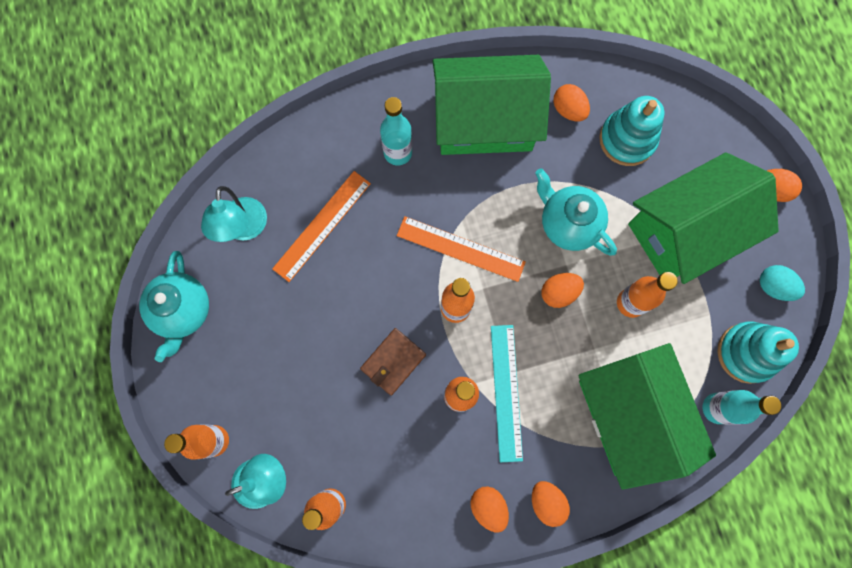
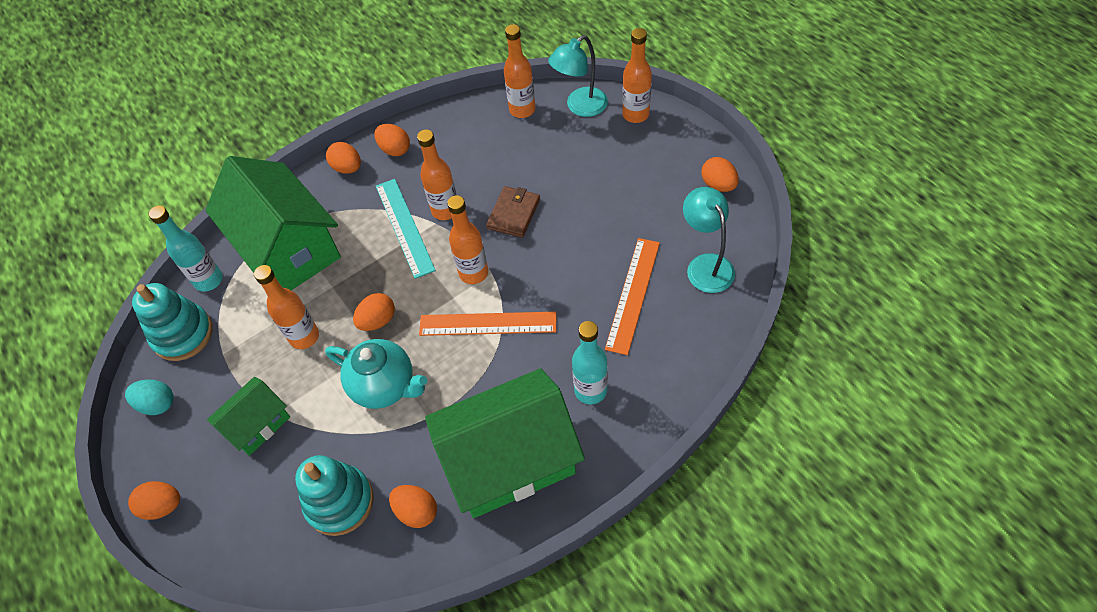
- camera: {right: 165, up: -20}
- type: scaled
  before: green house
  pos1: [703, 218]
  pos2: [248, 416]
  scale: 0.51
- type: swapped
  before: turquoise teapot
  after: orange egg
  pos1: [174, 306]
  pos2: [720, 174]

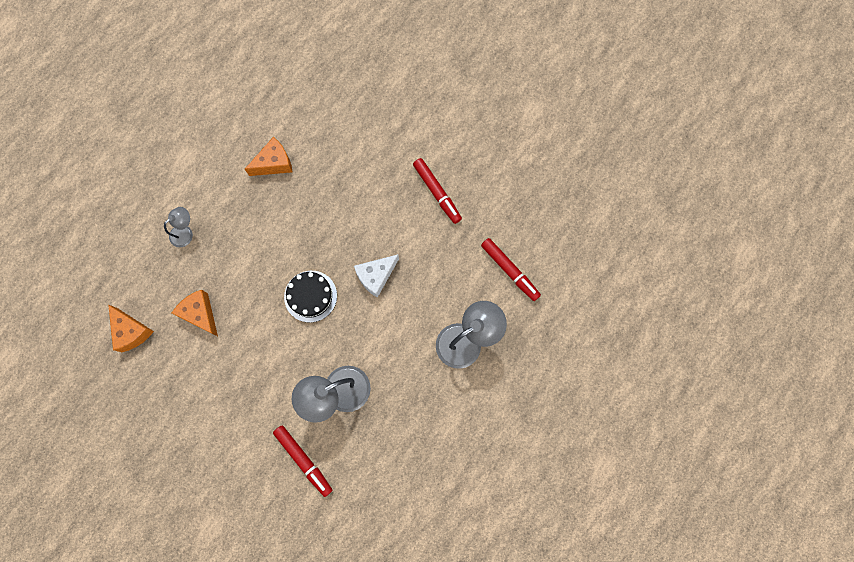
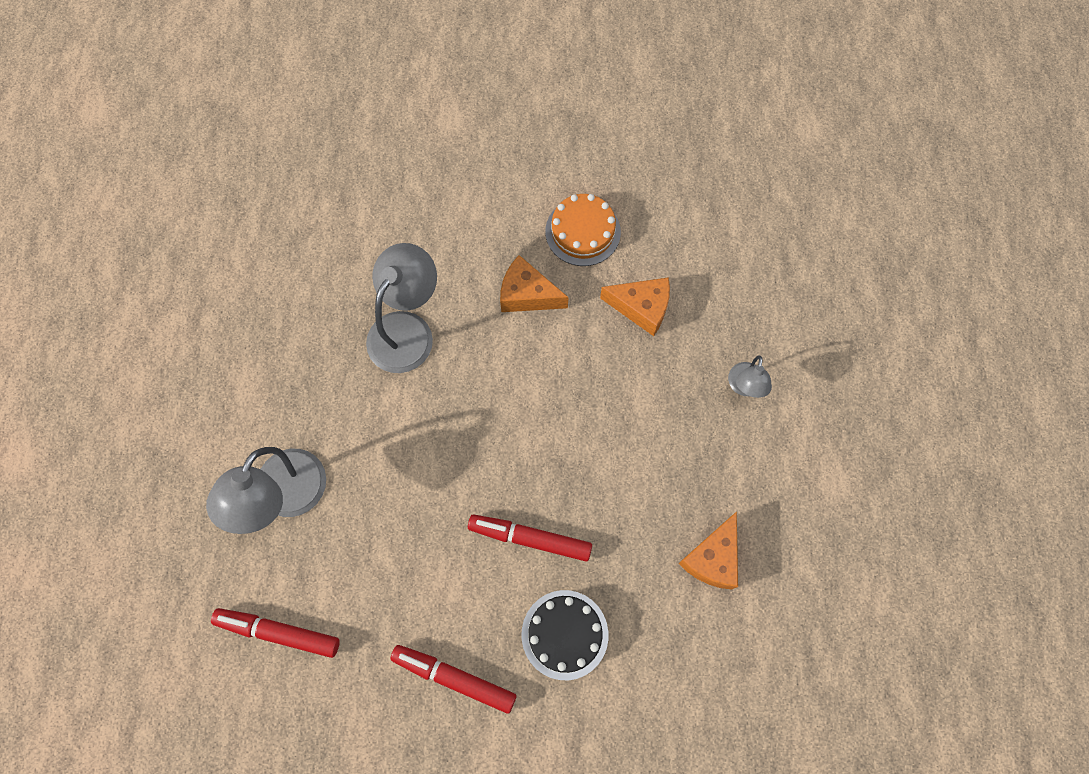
- camera: {right: 145, up: -5}
- type: shifted
  before: red marker
  pos1: [302, 461]
  pos2: [530, 538]
- type: shifted
  before: orange cheese
  pos1: [131, 328]
  pos2: [534, 283]
- type: shifted
  before: black cake
  pos1: [310, 297]
  pos2: [564, 635]
- type: new
  after: orange cake
  pos2: [583, 230]
- type: gone
  before: white cheese
  pos1: [376, 276]

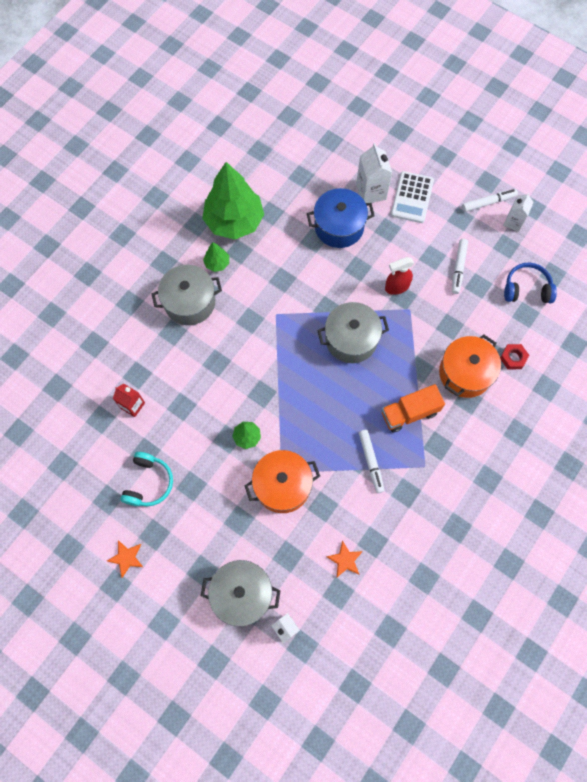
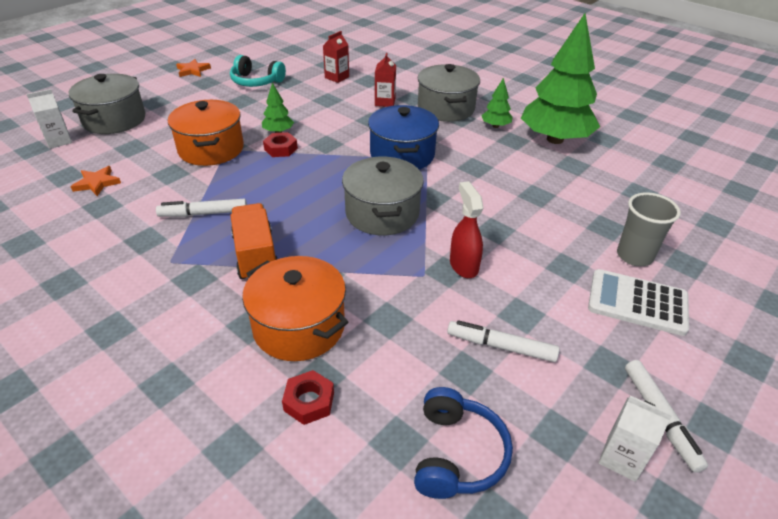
- camera: {right: 95, up: -30}
- type: new
  after: red nut
  pos2: [280, 144]
- type: shifted
  before: blue pot
  pos1: [341, 218]
  pos2: [403, 137]
- type: new
  after: red carton
  pos2: [385, 80]
- type: swapped
  before: white carton
  after: grey cup
  pos1: [374, 173]
  pos2: [649, 229]

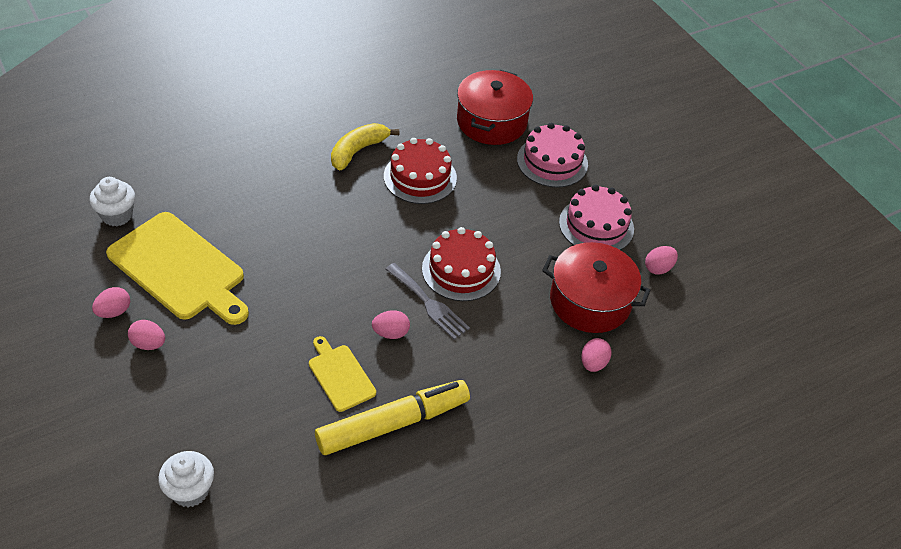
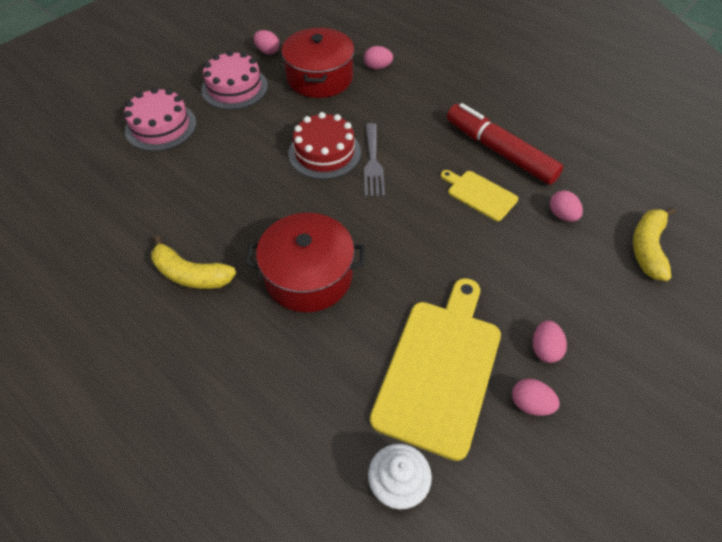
- camera: {right: -105, up: 5}
- type: shifted
  before: red pot
  pos1: [495, 107]
  pos2: [305, 262]
- type: rotated
  before: grey fork
  pos1: [428, 301]
  pos2: [374, 159]
  turn: 150
- type: rotated
  before: yellow cutting board
  pos1: [342, 374]
  pos2: [479, 195]
  turn: 90
- type: repainted
  before: yellow marker
  after: red marker
  pos1: [392, 417]
  pos2: [505, 144]
- type: shifted
  before: pink egg
  pos1: [391, 324]
  pos2: [566, 206]
- type: swapped
  before: white cupcake
  after: yellow banana
  pos1: [186, 479]
  pos2: [654, 244]
- type: gone
  before: red cake
  pos1: [420, 171]

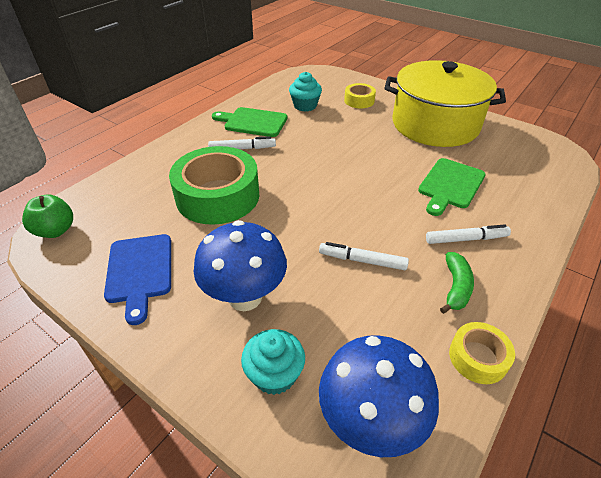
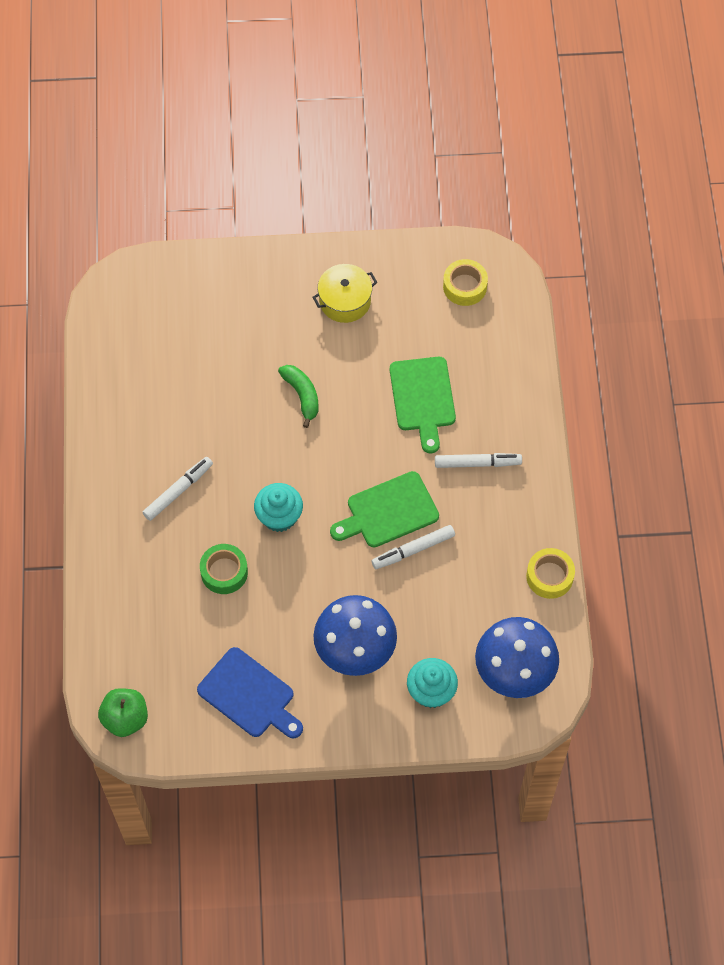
- camera: {right: -40, up: 20}
- type: scaled
  before: green tape
  pos1: [214, 185]
  pos2: [224, 569]
  scale: 0.48
- type: shifted
  before: turquoise cupcake
  pos1: [305, 92]
  pos2: [278, 507]
- type: shifted
  before: green banana
  pos1: [457, 283]
  pos2: [298, 396]
- type: scaled
  before: yellow pot
  pos1: [445, 103]
  pos2: [344, 293]
  scale: 0.44
- type: shifted
  before: green cutting board
  pos1: [250, 122]
  pos2: [384, 509]
- type: rotated
  before: white marker
  pos1: [468, 234]
  pos2: [478, 460]
  turn: 45
- type: shifted
  before: yellow tape
  pos1: [360, 95]
  pos2: [465, 282]

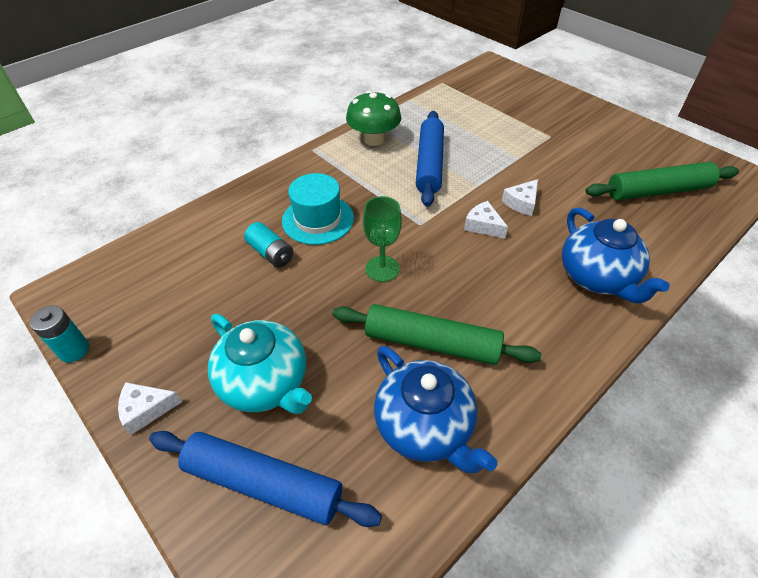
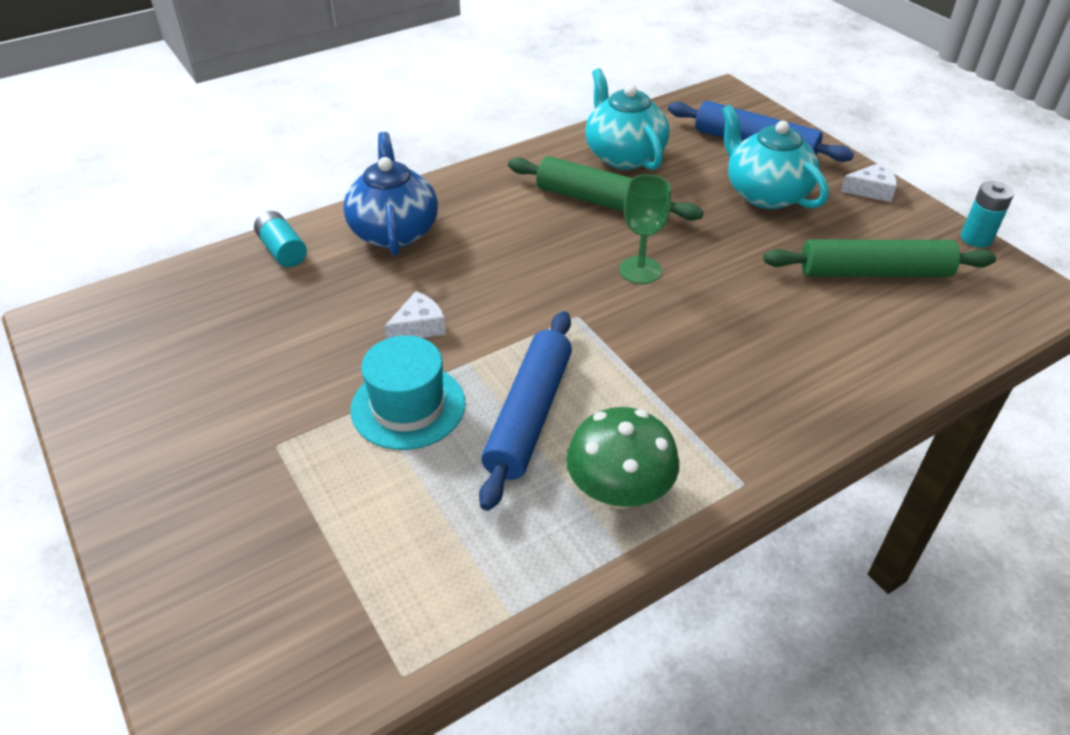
- camera: {right: -170, up: -5}
- type: shifted
  before: turquoise battery
  pos1: [269, 244]
  pos2: [280, 239]
- type: shifted
  before: turquoise hat
  pos1: [318, 209]
  pos2: [407, 393]
- type: repainted
  before: blue teapot
  after: turquoise teapot
  pos1: [435, 409]
  pos2: [627, 119]
- type: shifted
  before: green rolling pin
  pos1: [662, 181]
  pos2: [879, 258]
- type: gone
  before: white cheese
  pos1: [486, 220]

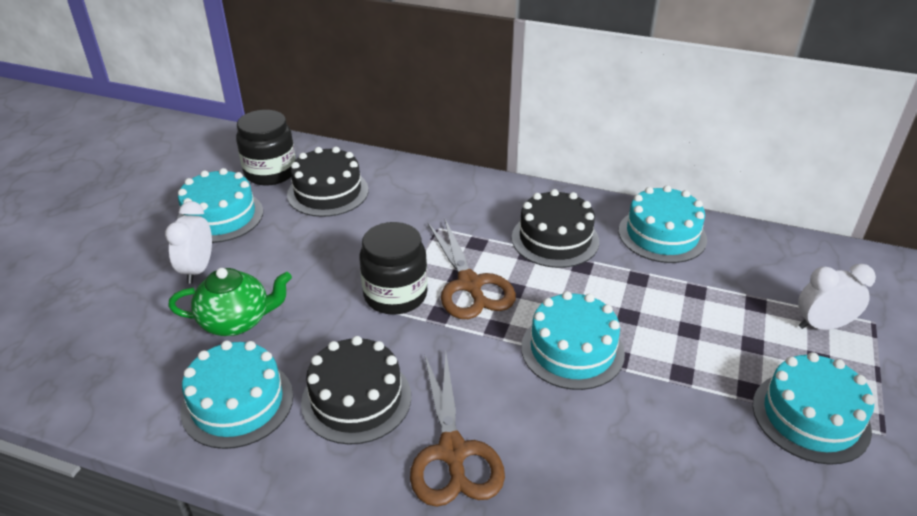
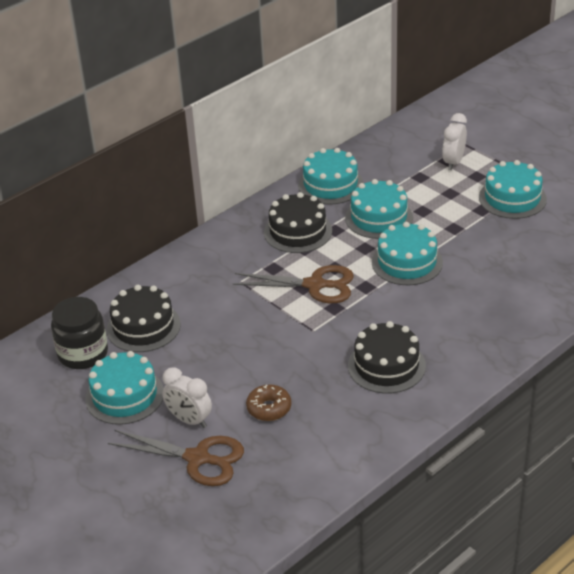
- camera: {right: -60, up: 0}
- type: shifted
  before: brown scissors
  pos1: [457, 430]
  pos2: [176, 458]
- type: swapped
  before: green teapot
  after: brown donut
  pos1: [230, 302]
  pos2: [268, 403]
- type: shifted
  before: turquoise cake
  pos1: [236, 395]
  pos2: [379, 209]
- type: gone
  before: black jar
  pos1: [393, 268]

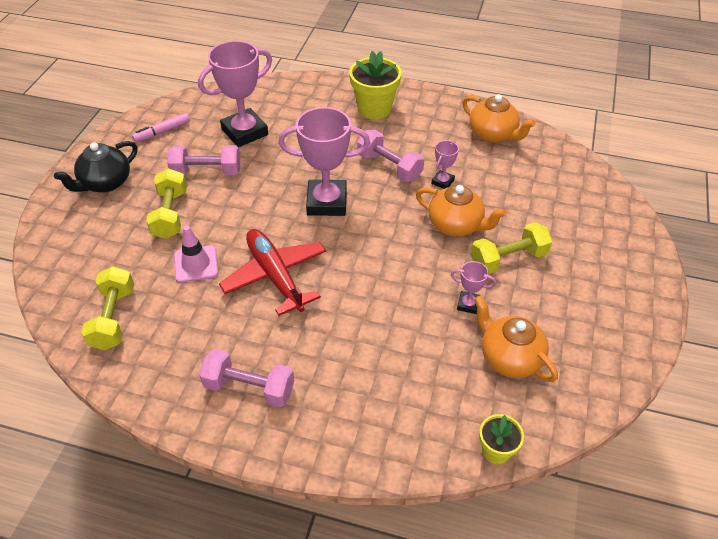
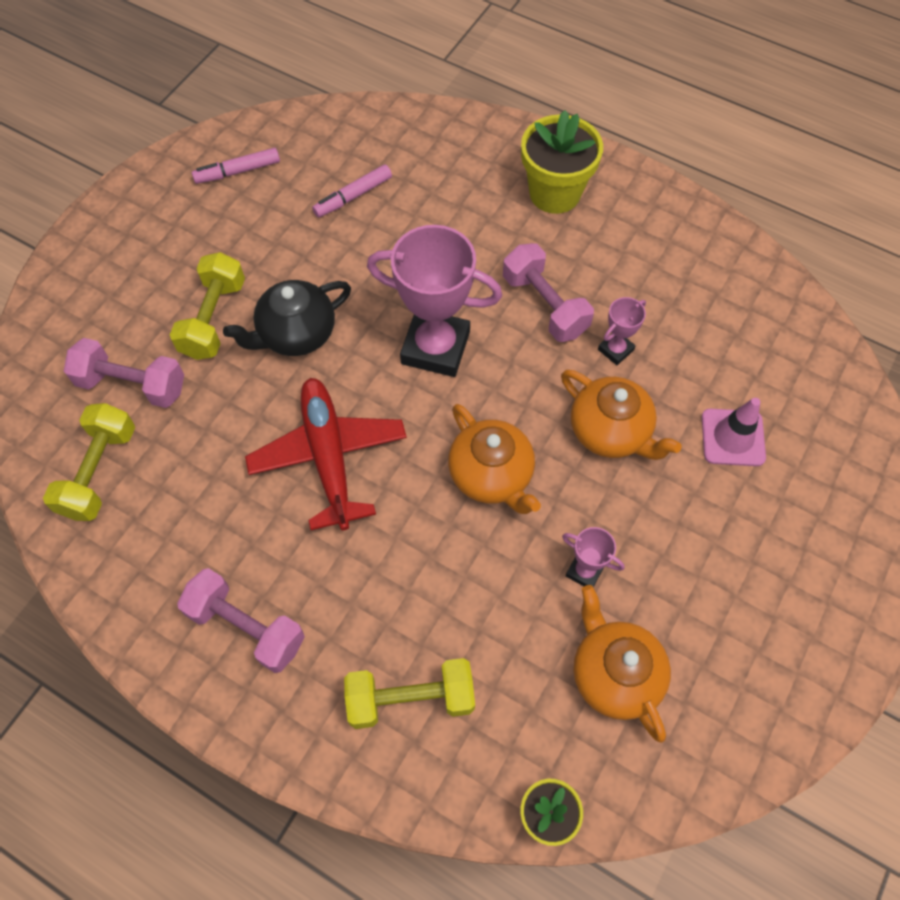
- camera: {right: 15, up: 15}
- type: shifted
  before: pink dumbbell
  pos1: [203, 160]
  pos2: [124, 373]
- type: shifted
  before: black teapot
  pos1: [95, 166]
  pos2: [287, 318]
- type: swapped
  before: pink trophy
  after: pink marker
  pos1: [235, 94]
  pos2: [352, 191]
- type: shifted
  before: yellow dumbbell
  pos1: [511, 248]
  pos2: [409, 693]
- type: shifted
  before: orange teapot
  pos1: [499, 118]
  pos2: [494, 459]
- type: shifted
  before: pink traffic cone
  pos1: [196, 254]
  pos2: [734, 432]

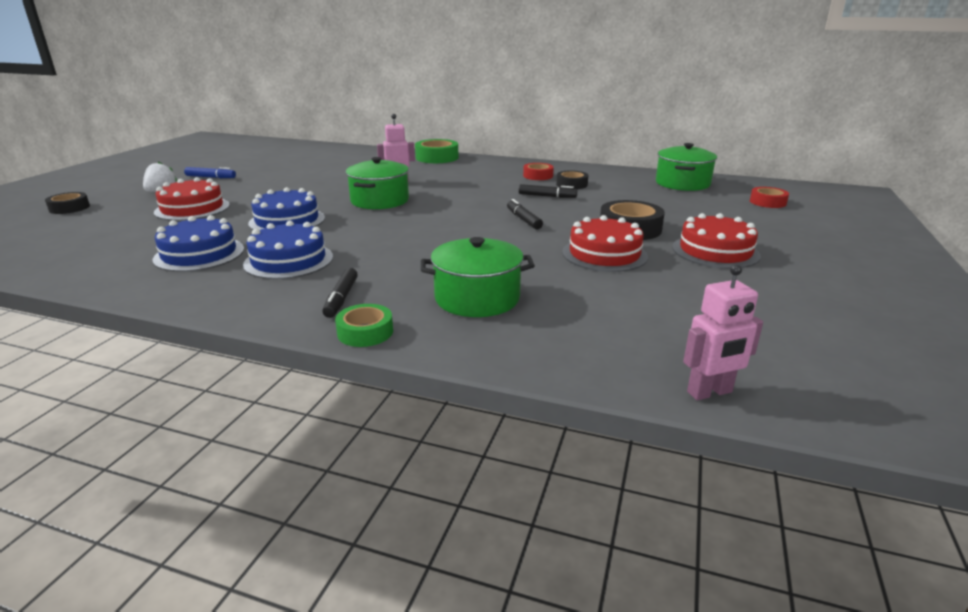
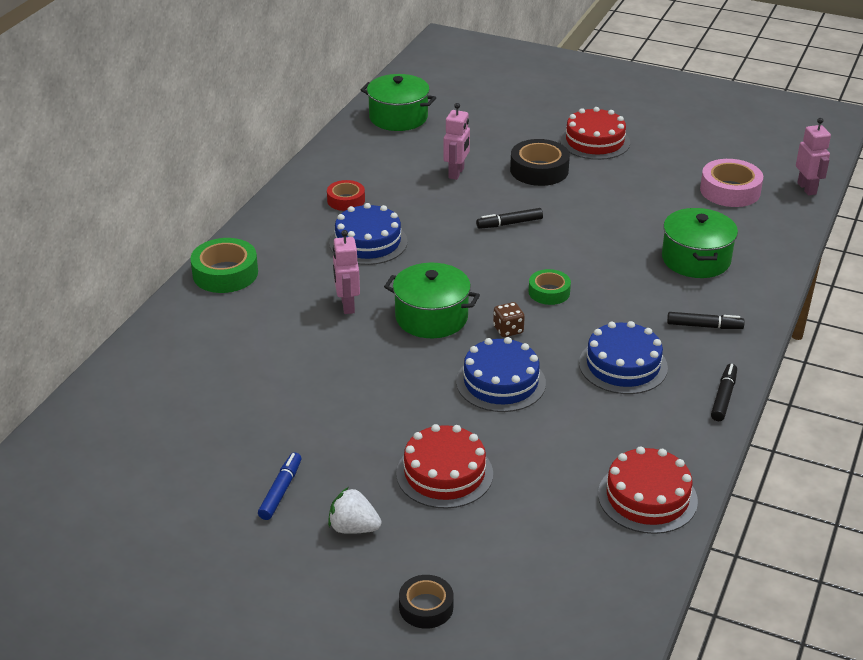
- camera: {right: -85, up: 10}
- type: shifted
  before: blue cake
  pos1: [198, 243]
  pos2: [368, 234]
- type: new
  after: pink robot
  pos2: [456, 141]
- type: new
  after: brown dice
  pos2: [509, 319]
- type: shifted
  before: green tape
  pos1: [364, 325]
  pos2: [550, 287]
- type: shifted
  before: red cake
  pos1: [605, 243]
  pos2: [648, 490]
- type: new
  after: pink tape
  pos2: [731, 183]
- type: shifted
  before: black marker
  pos1: [548, 191]
  pos2: [724, 392]
- type: gone
  before: black tape
  pos1: [572, 179]
- type: gone
  before: red tape
  pos1: [769, 197]

